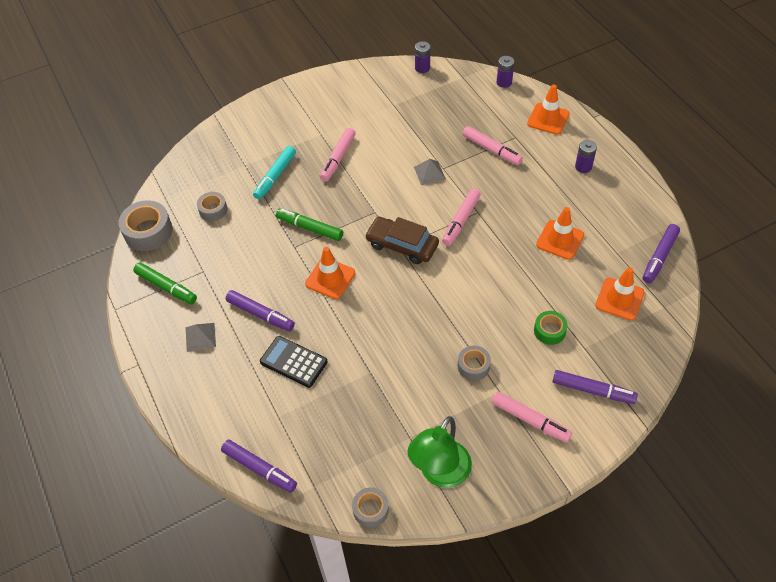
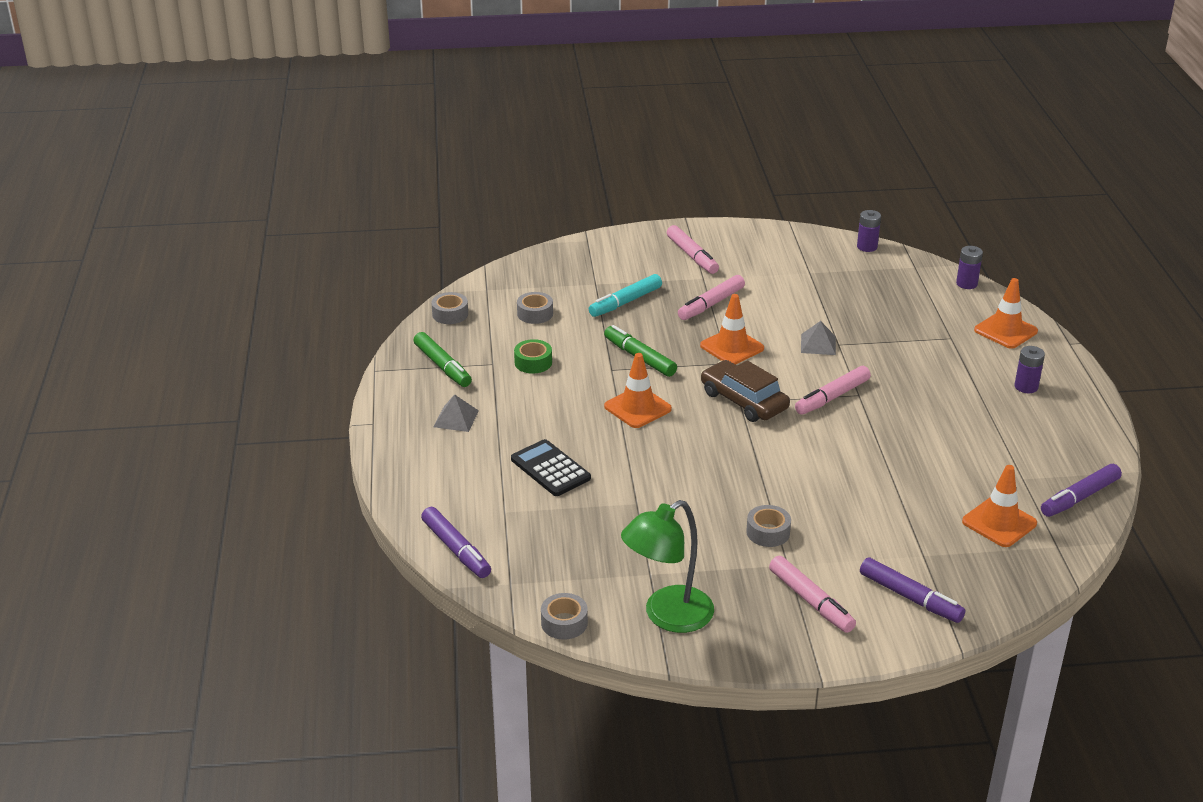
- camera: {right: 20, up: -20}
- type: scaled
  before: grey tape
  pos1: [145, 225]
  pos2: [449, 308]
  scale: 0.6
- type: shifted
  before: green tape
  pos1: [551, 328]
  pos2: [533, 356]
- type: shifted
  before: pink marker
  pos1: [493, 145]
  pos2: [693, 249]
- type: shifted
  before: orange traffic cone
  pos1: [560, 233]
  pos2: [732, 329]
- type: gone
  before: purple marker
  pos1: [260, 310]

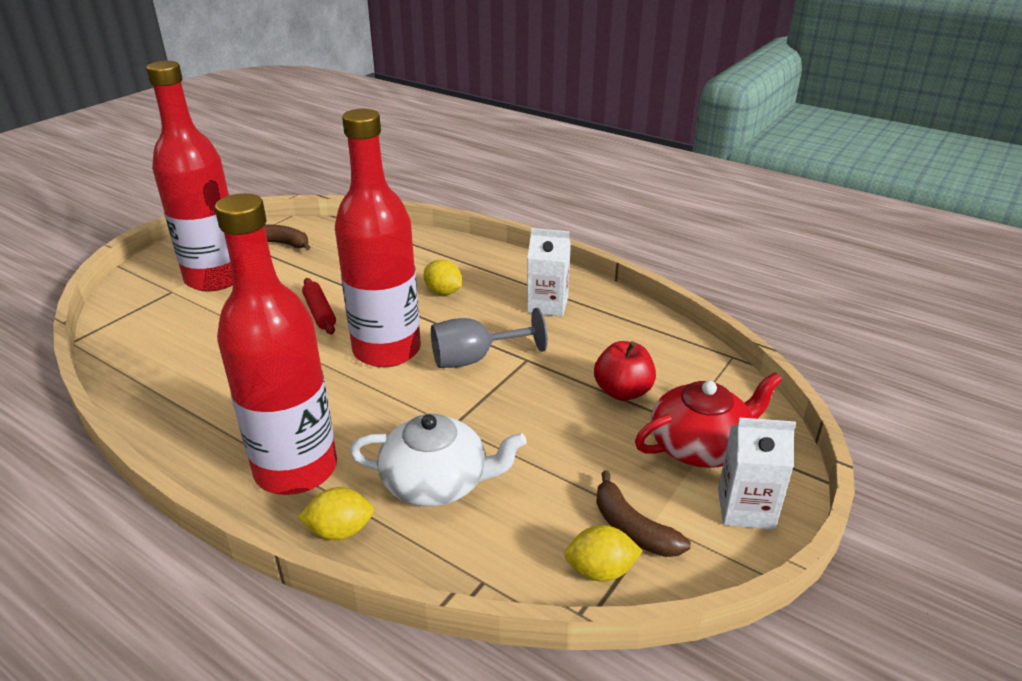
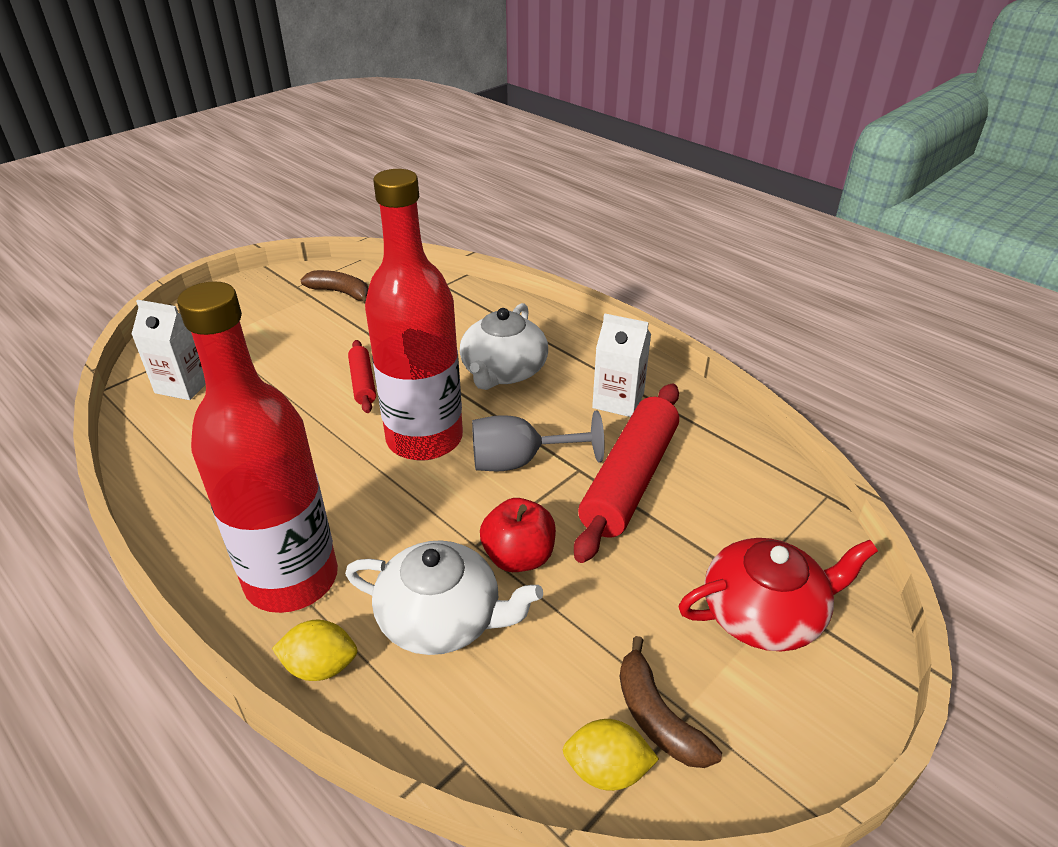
- camera: {right: 10, up: 5}
- type: shifted
  before: white carton
  pos1: [757, 474]
  pos2: [168, 350]
- type: swapped
  before: yellow lemon
  after: white teapot
  pos1: [443, 277]
  pos2: [504, 346]
- type: shifted
  before: red apple
  pos1: [625, 371]
  pos2: [518, 535]
- type: new
  after: red rolling pin
  pos2: [626, 473]
- type: gone
  before: red bottle
  pos1: [189, 176]

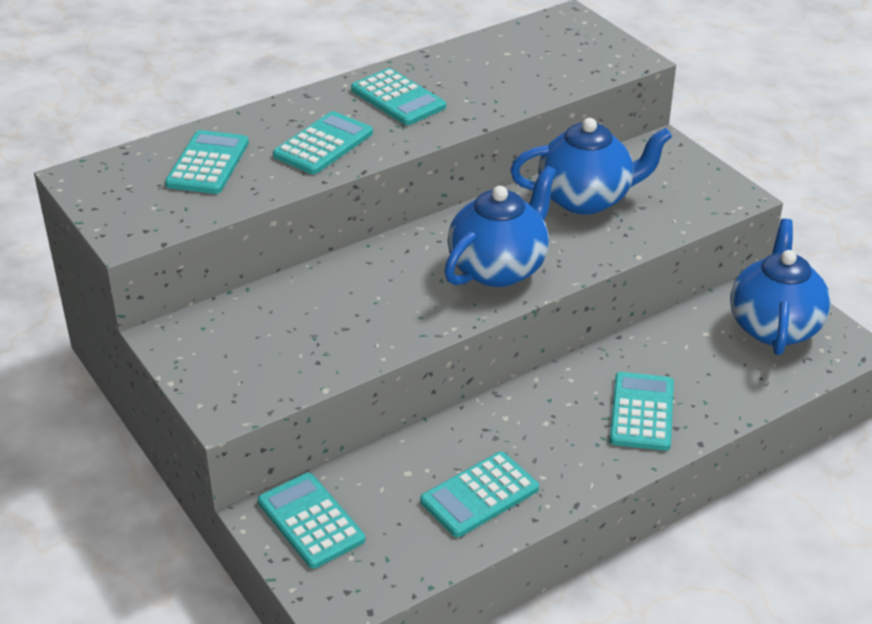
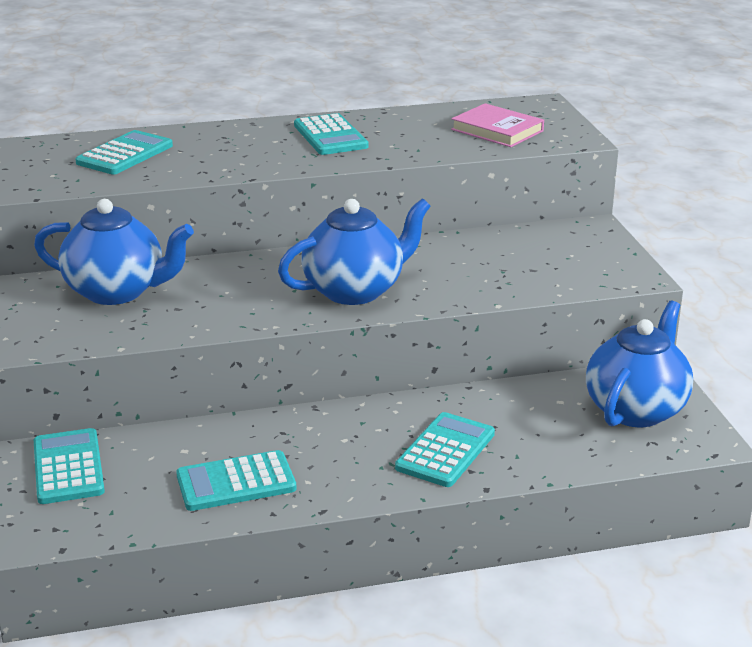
- camera: {right: 20, up: -10}
- type: shifted
  before: blue teapot
  pos1: [591, 166]
  pos2: [114, 252]
- type: new
  after: pink book
  pos2: [497, 125]
- type: gone
  before: turquoise calculator
  pos1: [323, 142]

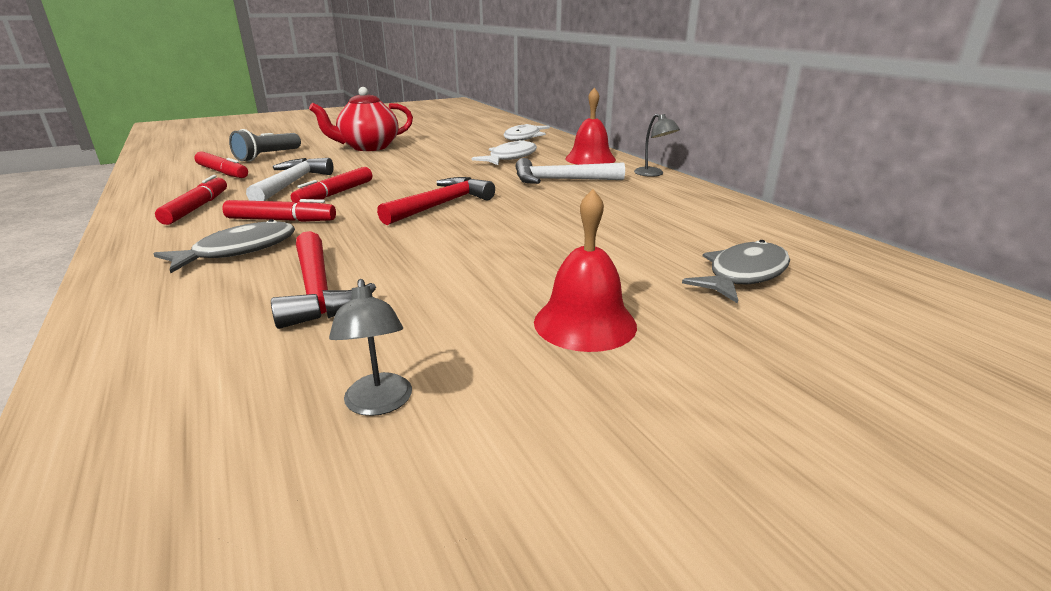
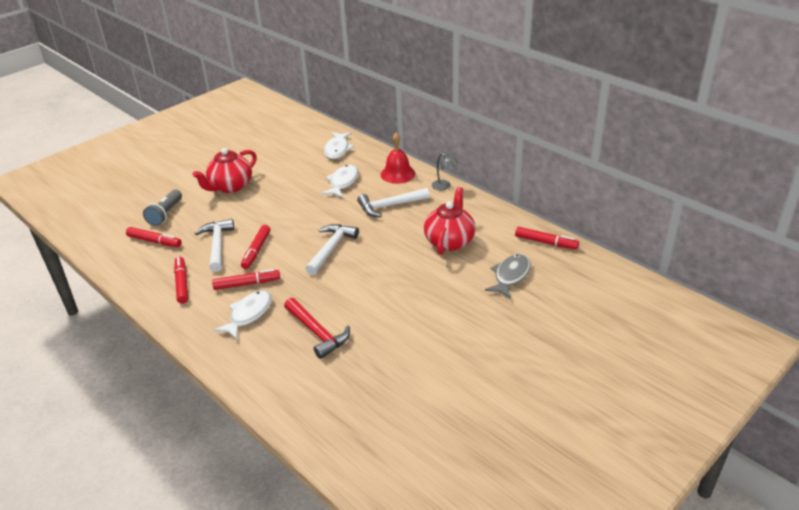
- camera: {right: -15, up: 10}
- type: repainted
  before: grey fish
  after: white fish
  pos1: [224, 246]
  pos2: [243, 315]
- type: repainted
  before: red hammer
  after: white hammer
  pos1: [436, 201]
  pos2: [332, 249]
- type: new
  after: red teapot
  pos2: [449, 221]
- type: new
  after: red marker
  pos2: [547, 238]
- type: gone
  before: grey lamp
  pos1: [370, 347]
- type: gone
  before: red bell
  pos1: [585, 270]

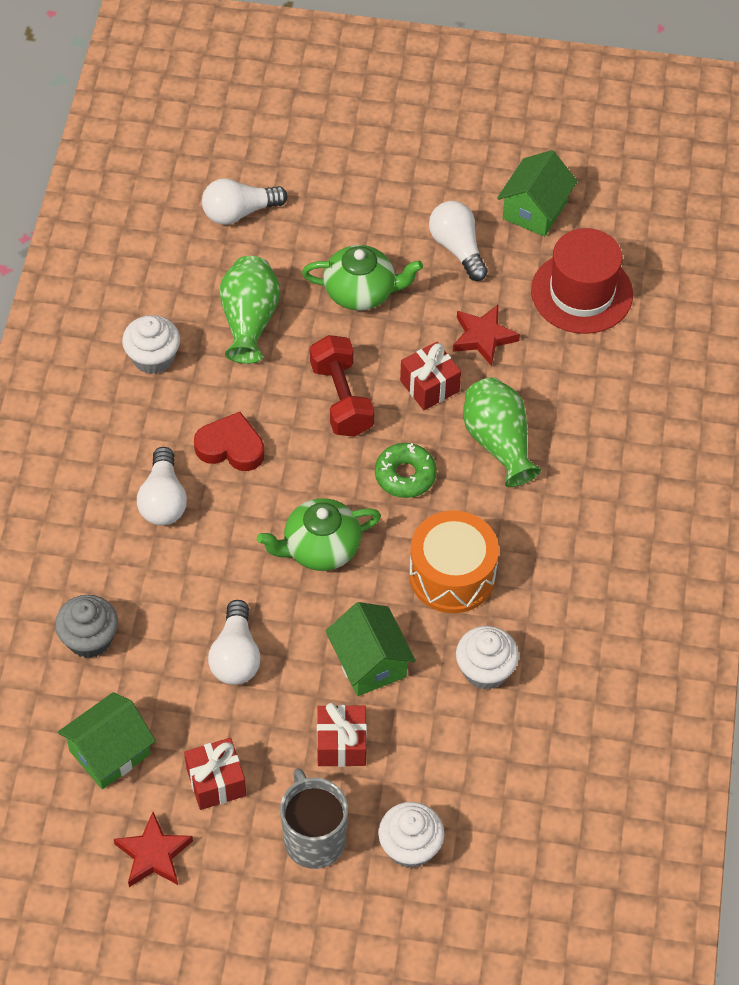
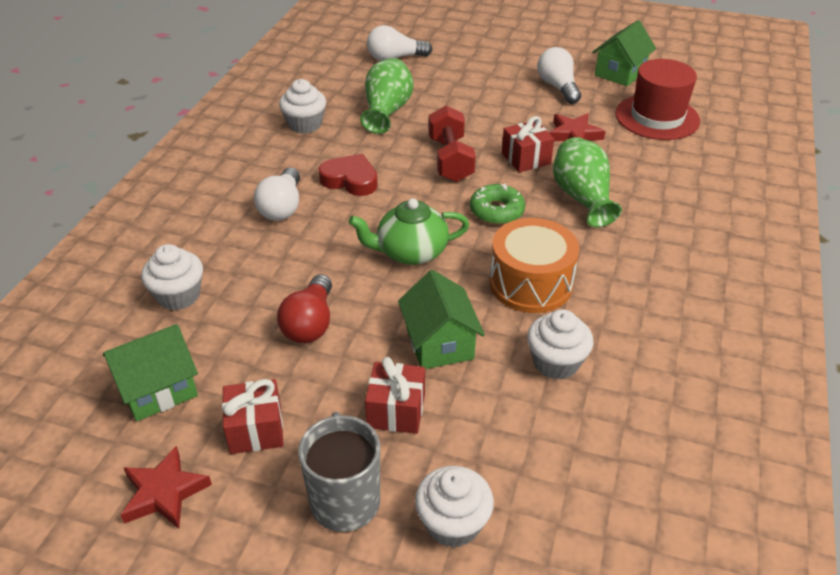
- camera: {right: 10, up: -15}
- type: repainted
  before: grey cupcake
  after: white cupcake
  pos1: [86, 626]
  pos2: [172, 277]
- type: repainted
  before: white light bulb
  after: red light bulb
  pos1: [234, 642]
  pos2: [304, 308]
- type: gone
  before: green teapot
  pos1: [362, 278]

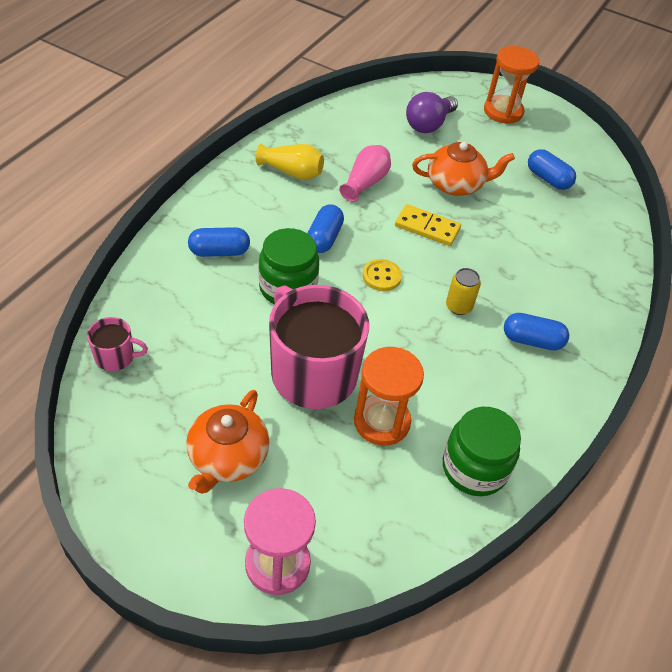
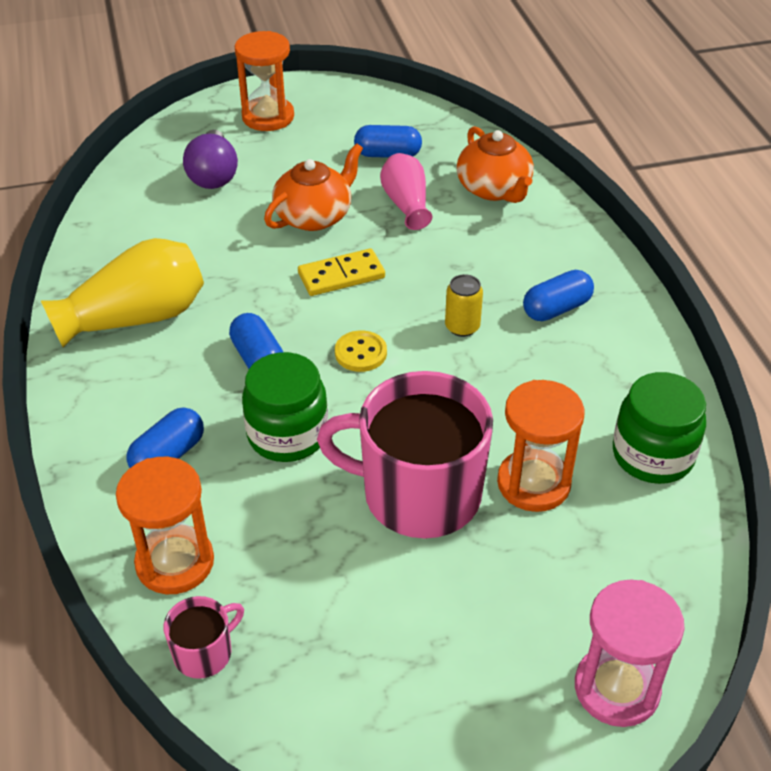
- camera: {right: -40, up: -5}
- type: scaled
  before: yellow vase
  pos1: [290, 162]
  pos2: [122, 292]
  scale: 1.61
- type: new
  after: orange hourglass
  pos2: [165, 525]
- type: shifted
  before: pink vase
  pos1: [365, 173]
  pos2: [406, 191]
- type: shifted
  before: orange teapot
  pos1: [228, 442]
  pos2: [495, 164]

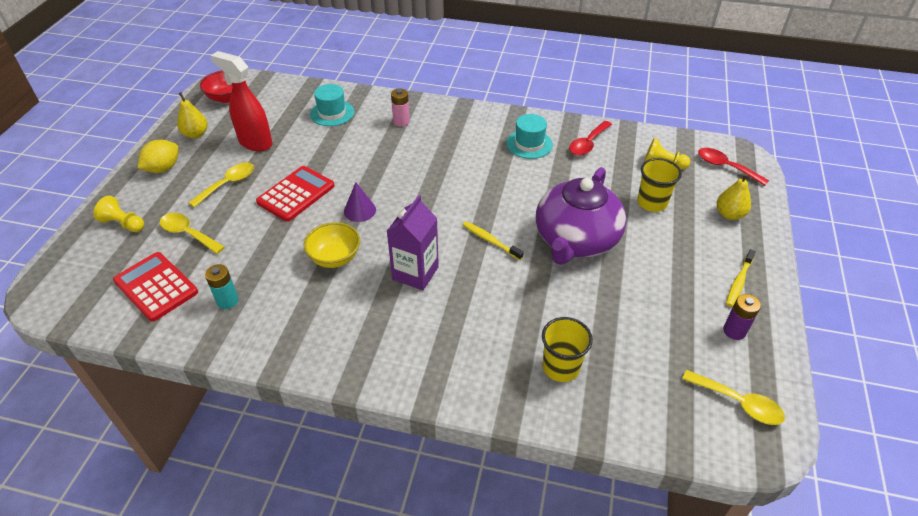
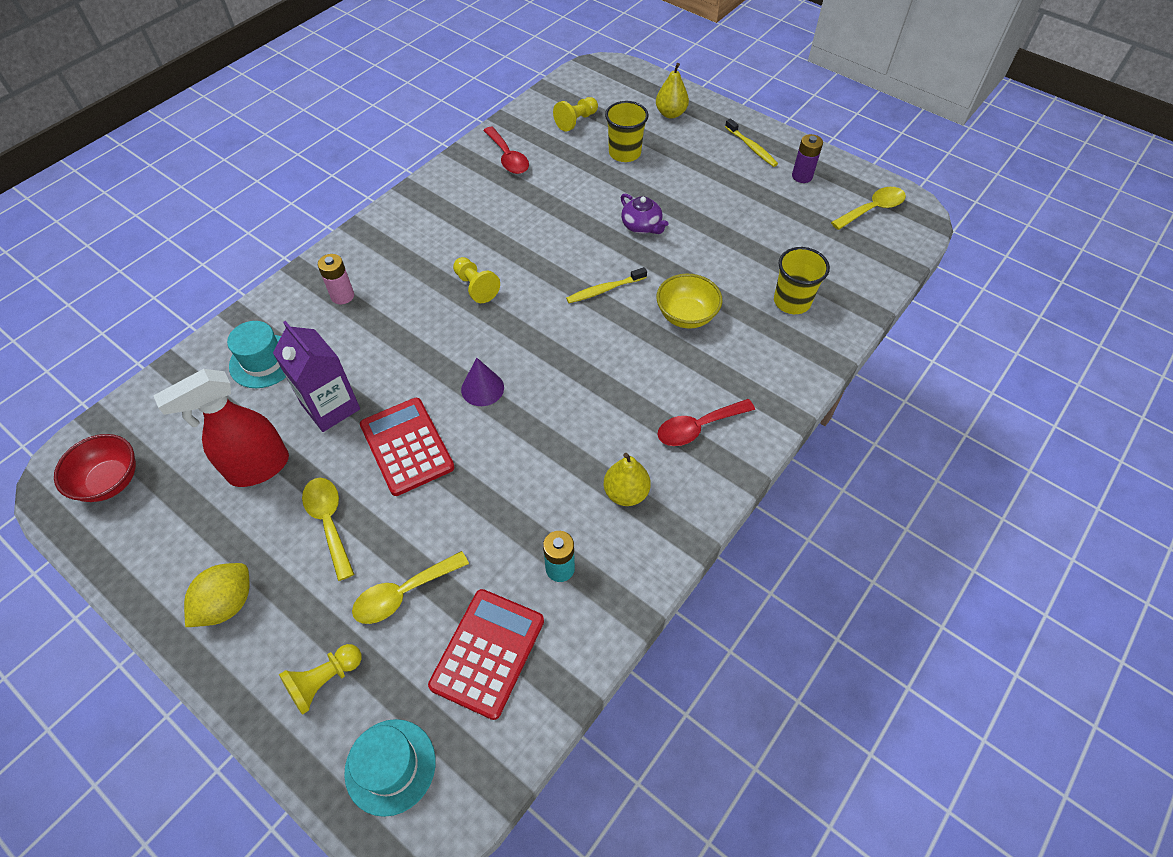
- camera: {right: -65, up: 10}
- type: rotated
  before: yellow lemon
  pos1: [158, 156]
  pos2: [216, 595]
  turn: 60
- type: shifted
  before: purple carton
  pos1: [413, 242]
  pos2: [316, 376]
- type: shifted
  before: turquoise hat
  pos1: [529, 136]
  pos2: [390, 768]
- type: rotated
  before: red calculator
  pos1: [155, 287]
  pos2: [486, 654]
  turn: 135
- type: new
  after: yellow pawn
  pos2: [476, 280]
- type: shifted
  before: yellow pear
  pos1: [192, 115]
  pos2: [627, 479]
- type: scaled
  before: purple teapot
  pos1: [581, 216]
  pos2: [645, 214]
  scale: 0.42
- type: shifted
  before: yellow bowl
  pos1: [332, 245]
  pos2: [689, 301]
- type: shifted
  before: red spoon
  pos1: [733, 167]
  pos2: [706, 422]

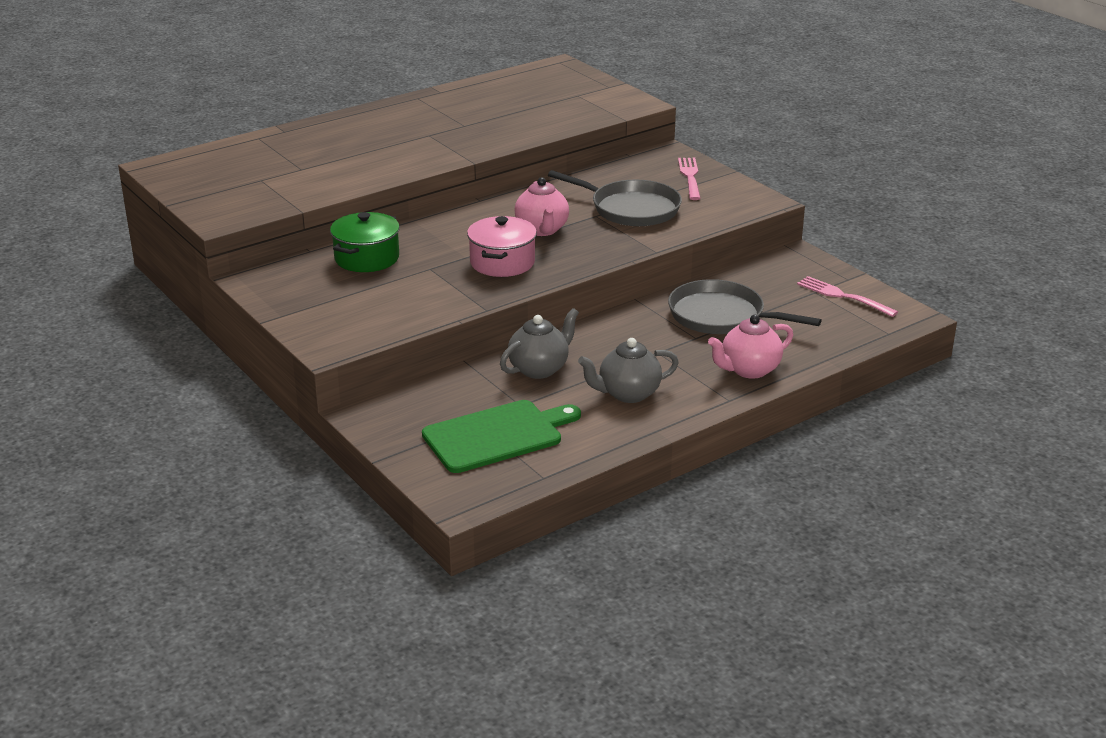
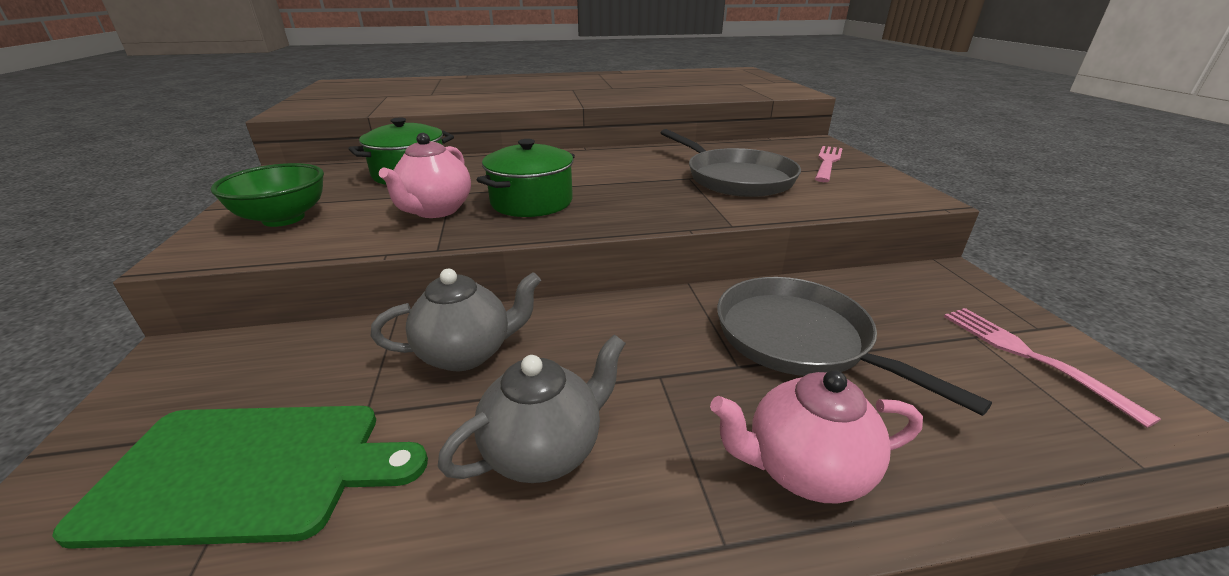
- camera: {right: 25, up: 0}
- type: new
  after: green bowl
  pos2: [267, 195]
- type: shifted
  before: pink teapot
  pos1: [542, 206]
  pos2: [425, 175]
- type: rotated
  before: grey teapot
  pos1: [628, 370]
  pos2: [532, 408]
  turn: 135
- type: repainted
  before: pink pot
  after: green pot
  pos1: [502, 246]
  pos2: [526, 178]

